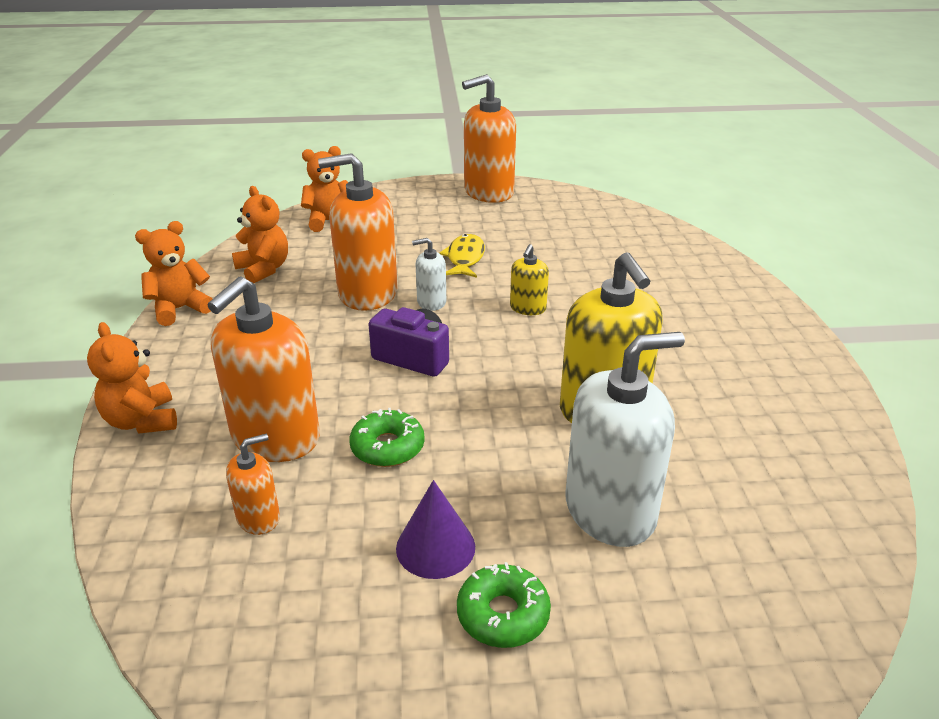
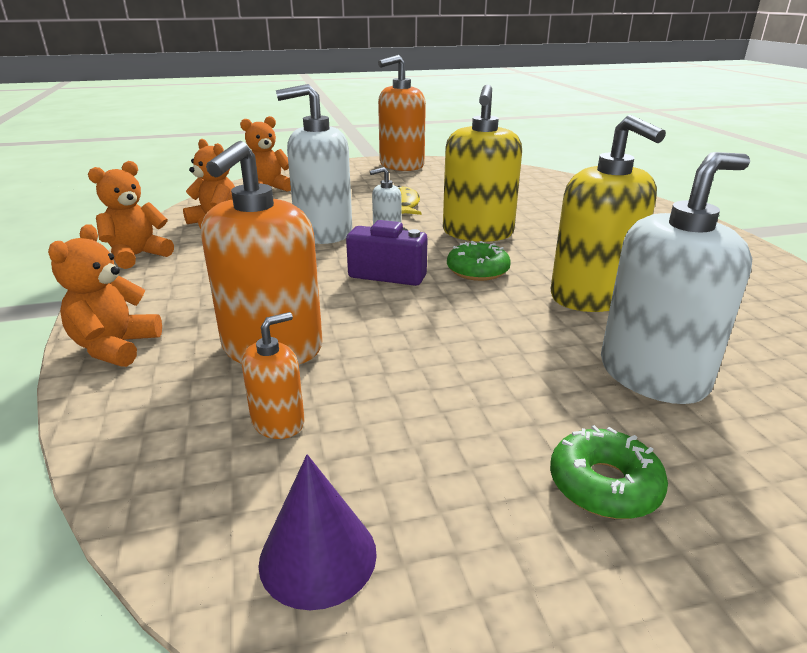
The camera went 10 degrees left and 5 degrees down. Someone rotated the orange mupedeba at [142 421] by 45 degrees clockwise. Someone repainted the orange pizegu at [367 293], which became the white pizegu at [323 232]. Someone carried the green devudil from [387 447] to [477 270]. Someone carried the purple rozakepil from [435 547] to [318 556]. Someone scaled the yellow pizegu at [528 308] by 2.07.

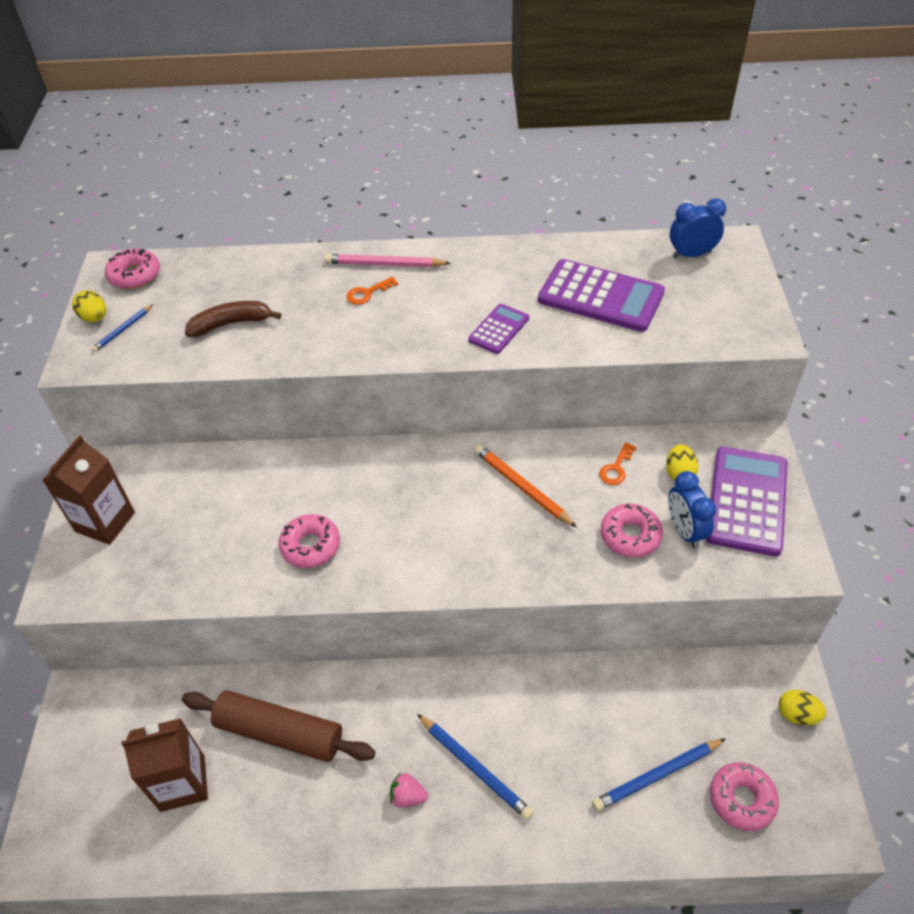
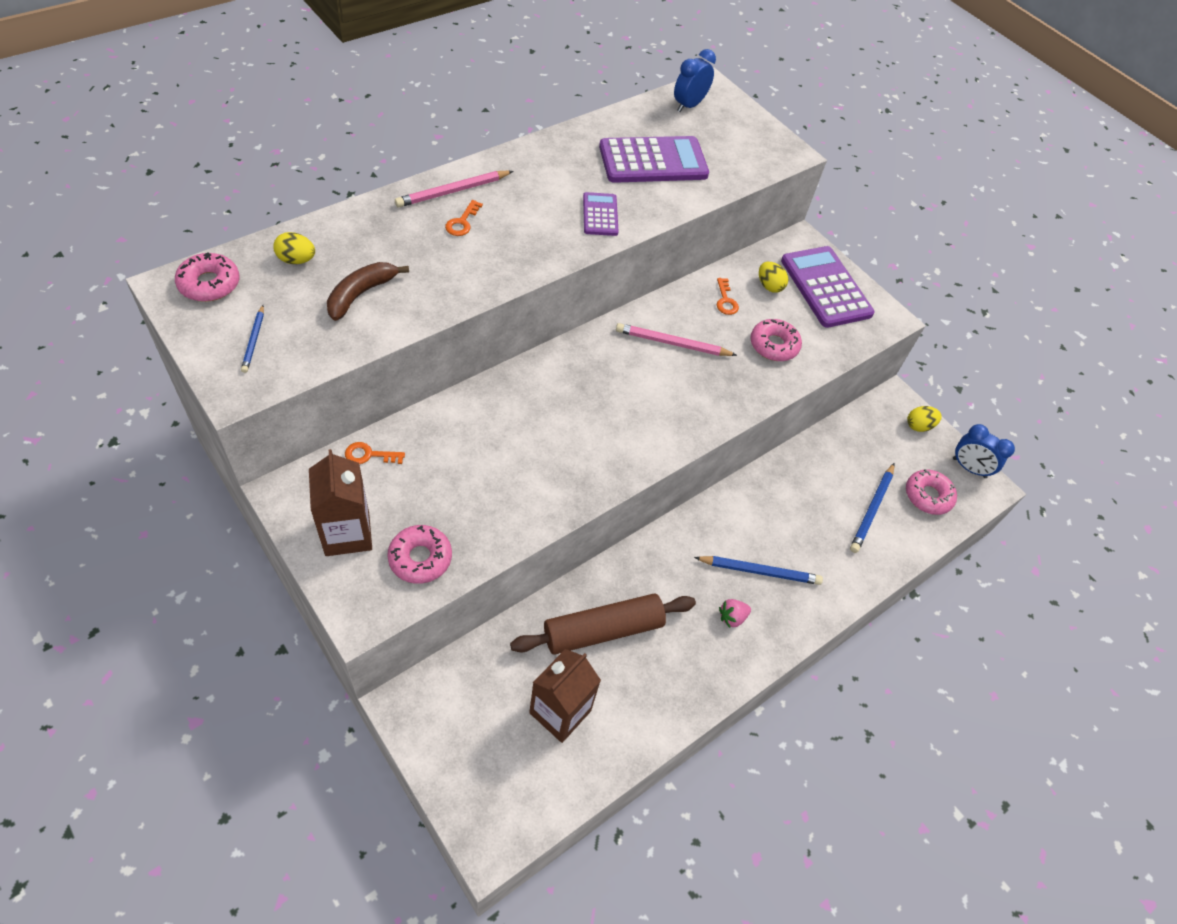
The camera went 45 degrees left and 5 degrees up. Someone carried the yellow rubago from [94 318] to [296 260]. Someone carried the pink devudil from [310 546] to [420 558]. Someone repainted the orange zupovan at [522 487], which became the pink zupovan at [672 343]. Someone carried the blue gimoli from [685 531] to [969 468]. Someone put down the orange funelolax at [369 455].

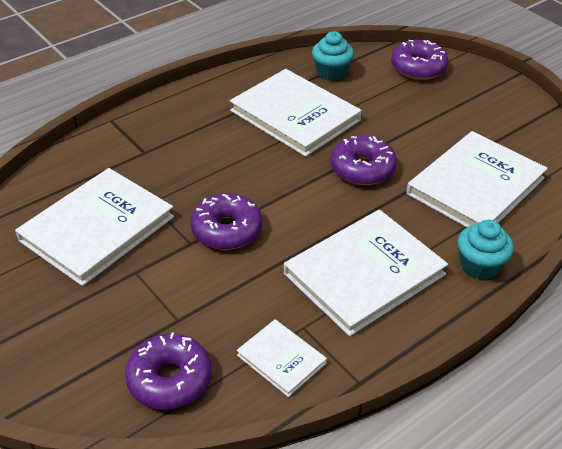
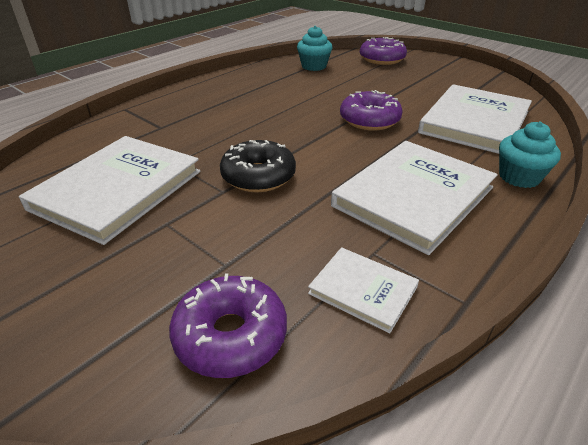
The camera went 10 degrees left and 5 degrees down. Someone repainted the purple devudil at [227 230], which became the black devudil at [258 176]. Someone took away the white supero at [295 115].

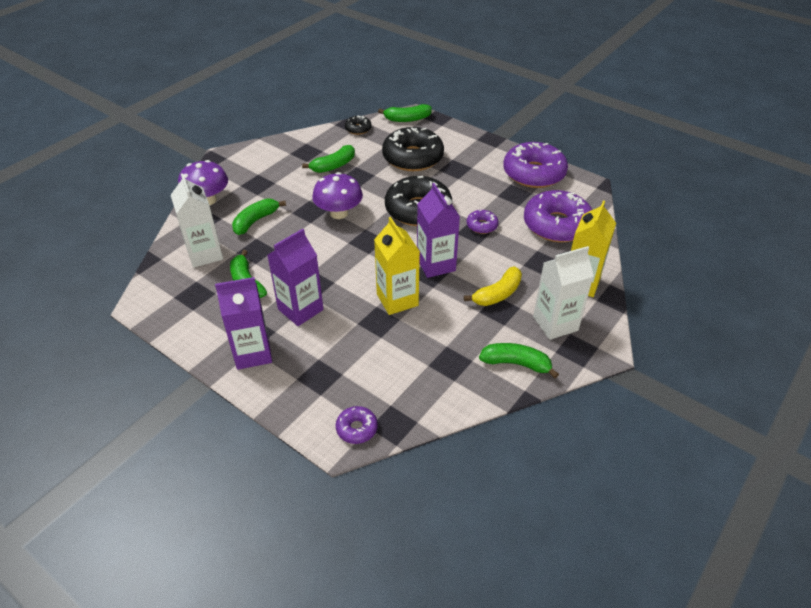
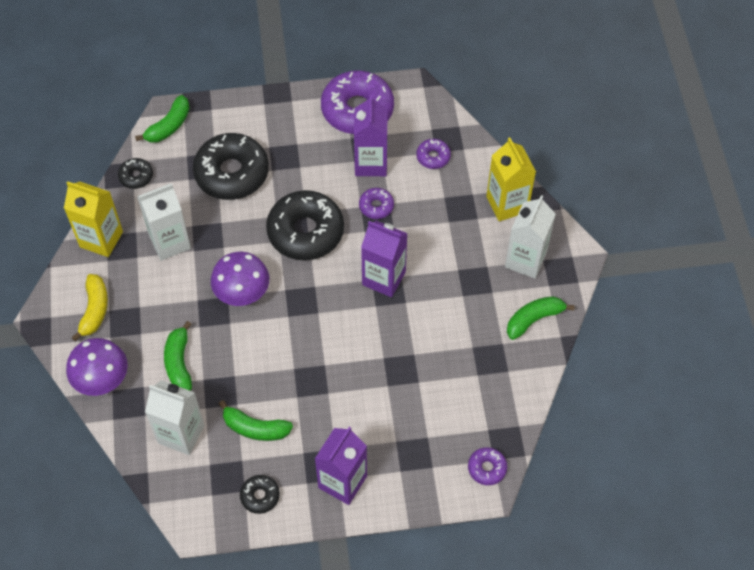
The camera went 45 degrees left and 15 degrees up. Someone carried the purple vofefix from [300 309] to [371 163]. Someone swapped the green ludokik at [333 166] for the white vofefix at [170 242]. Someone carried the yellow vofefix from [397 300] to [101 239]. Someone carried the yellow ludokik from [497 294] to [95 310]. Someone scaled the purple devudil at [556 225] by 0.46. Someone put down the black devudil at [260 496].

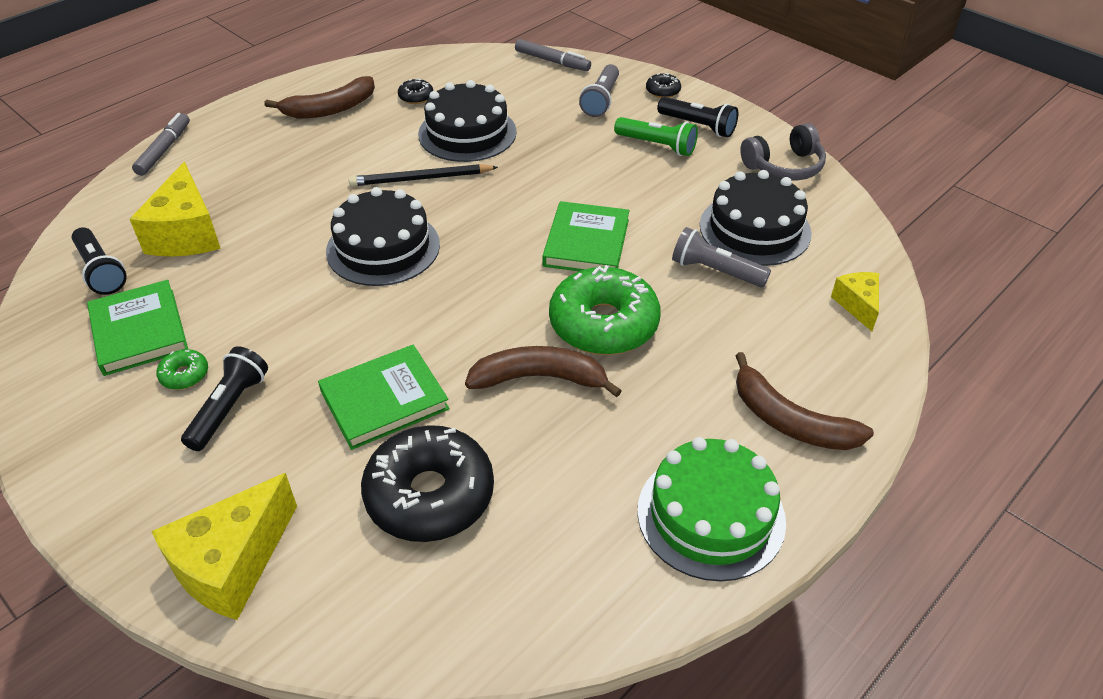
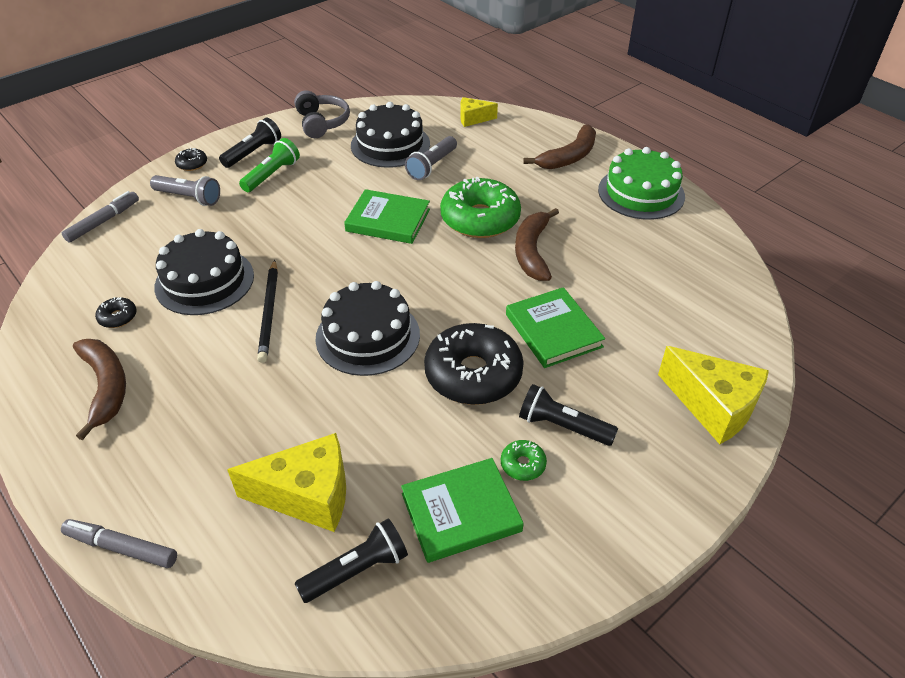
The camera went 85 degrees left and 0 degrees up. Someone carried the black devudil from [430 495] to [473 374].

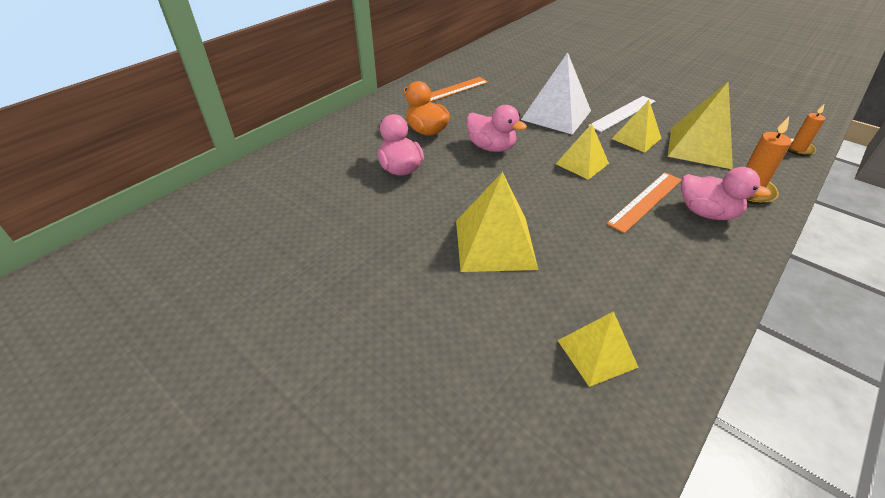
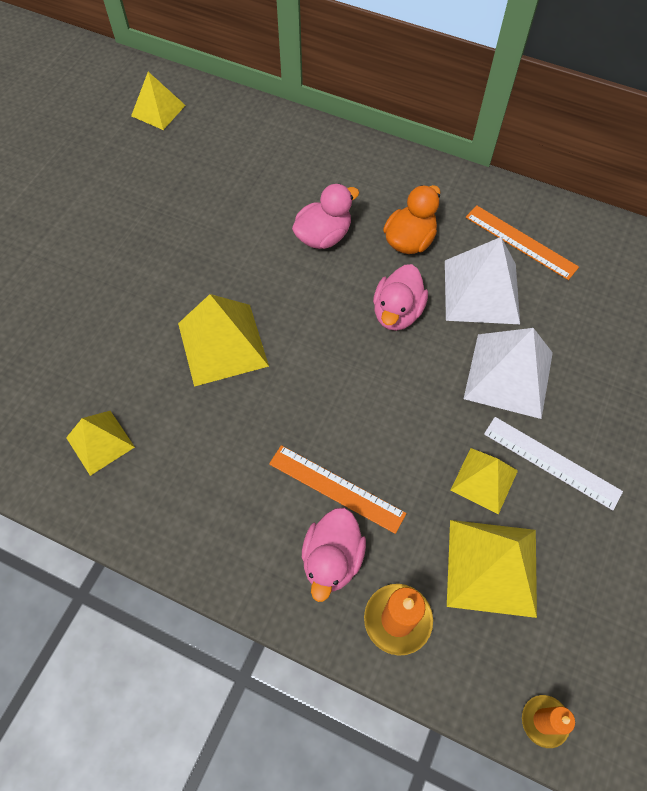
The camera went 75 degrees right and 20 degrees up. Someone carried the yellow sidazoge from [582 163] to [158 110]. Someone put down the white sidazoge at [481 291].

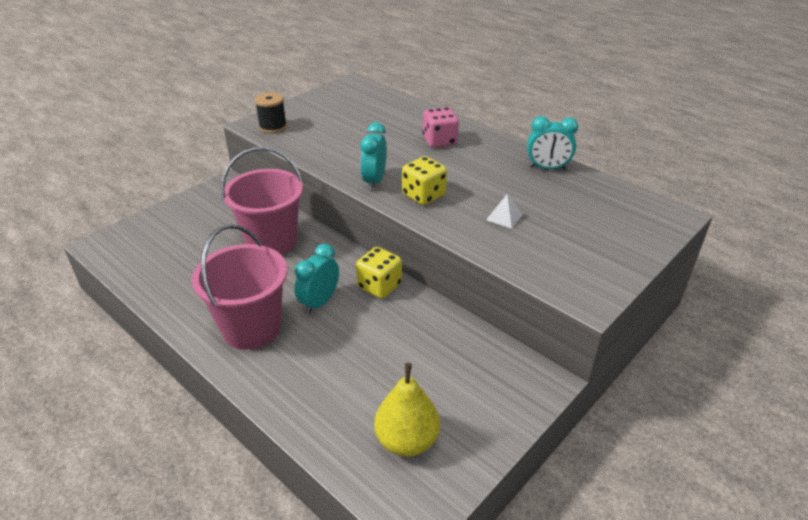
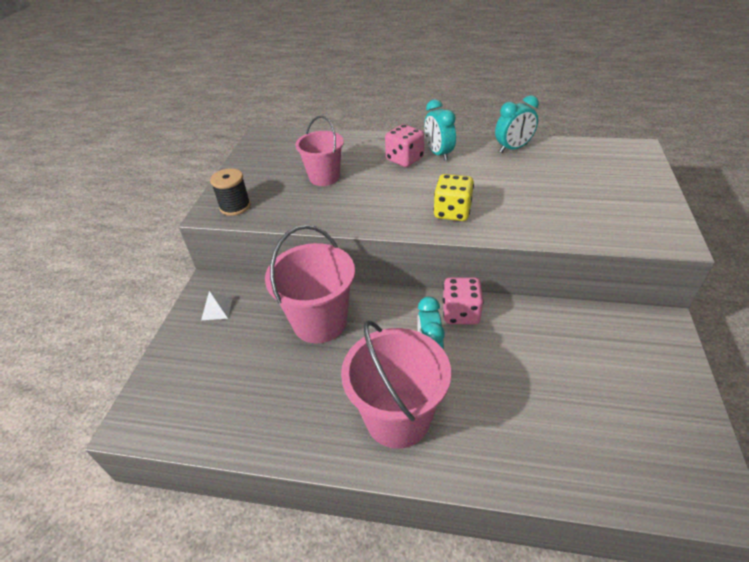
The camera went 30 degrees left and 5 degrees up. Someone repainted the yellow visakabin at [379 286], which became the pink visakabin at [461 313]. Someone carried the turquoise gimoli from [374 181] to [438 154]. Someone took away the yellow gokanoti at [407 440]. Someone carried the white sidazoge from [504 217] to [216 309]. Someone put down the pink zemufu at [324 177].

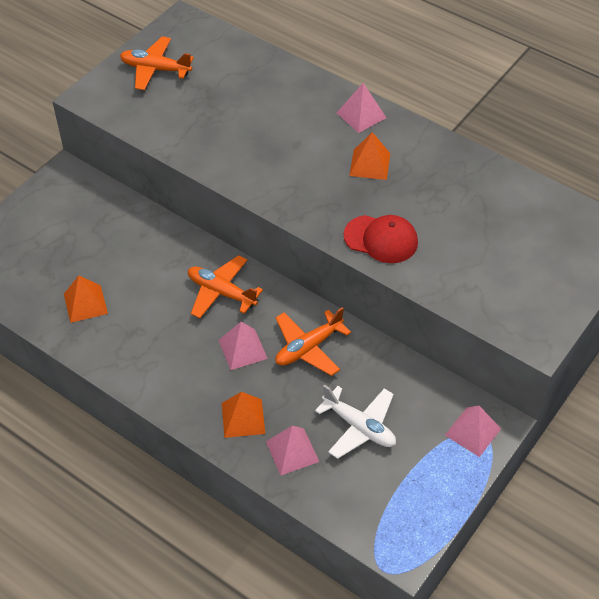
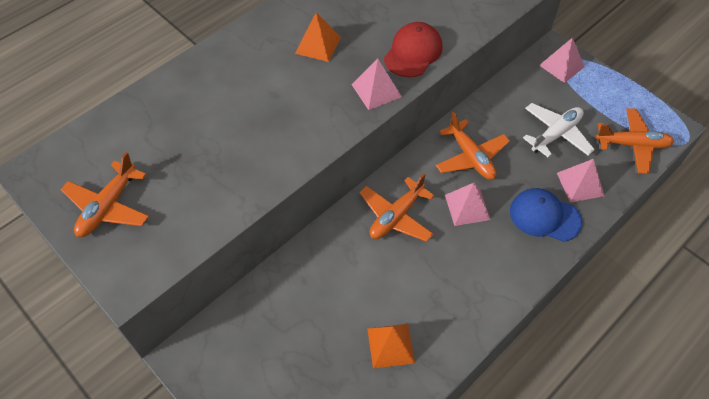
The camera went 80 degrees left and 5 degrees up. Someone swapped the orange sidazoge at [243 418] for the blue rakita at [544 216]. Someone carried the pink sidazoge from [361 115] to [376 90]. Someone put down the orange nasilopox at [632 145].

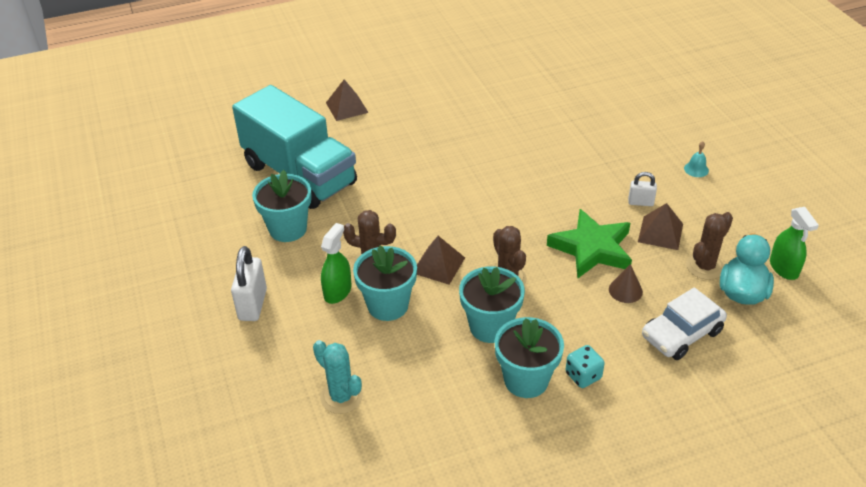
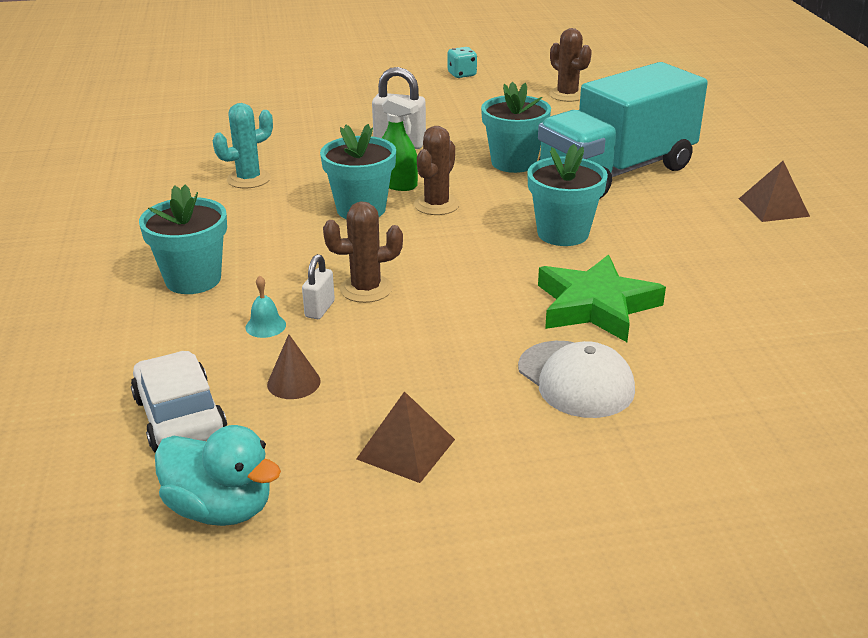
The camera went 100 degrees right and 10 degrees down. Someone took away the brown sidazoge at [438 265]. Someone carried the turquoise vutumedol from [490 327] to [563 233]. Someone carried the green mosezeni from [592 248] to [596 305]. Someone carried the turquoise visakabin from [583 376] to [462 74]. Someone carried the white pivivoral from [640 202] to [320 309]. Someone carried the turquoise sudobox from [696 169] to [265 326]. Someone carried the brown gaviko from [704 266] to [567 95]. Someone took away the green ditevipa at [784 268]. Someone put down the white rakita at [575 379].

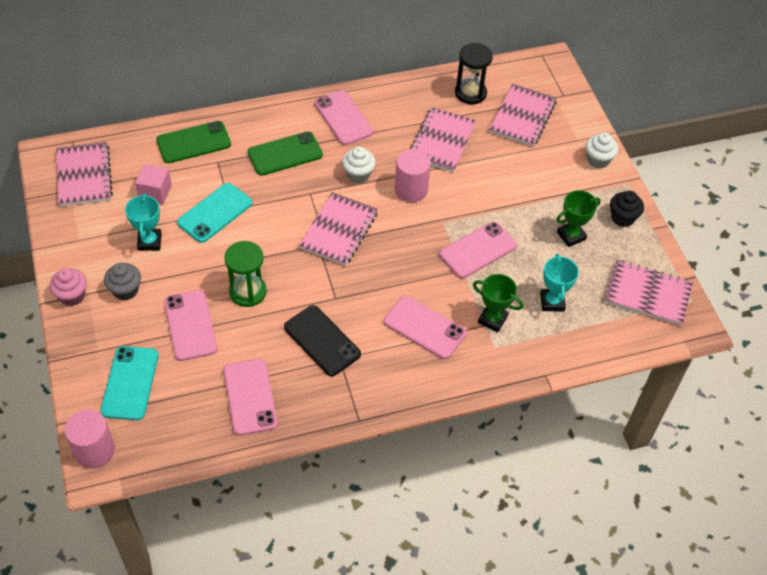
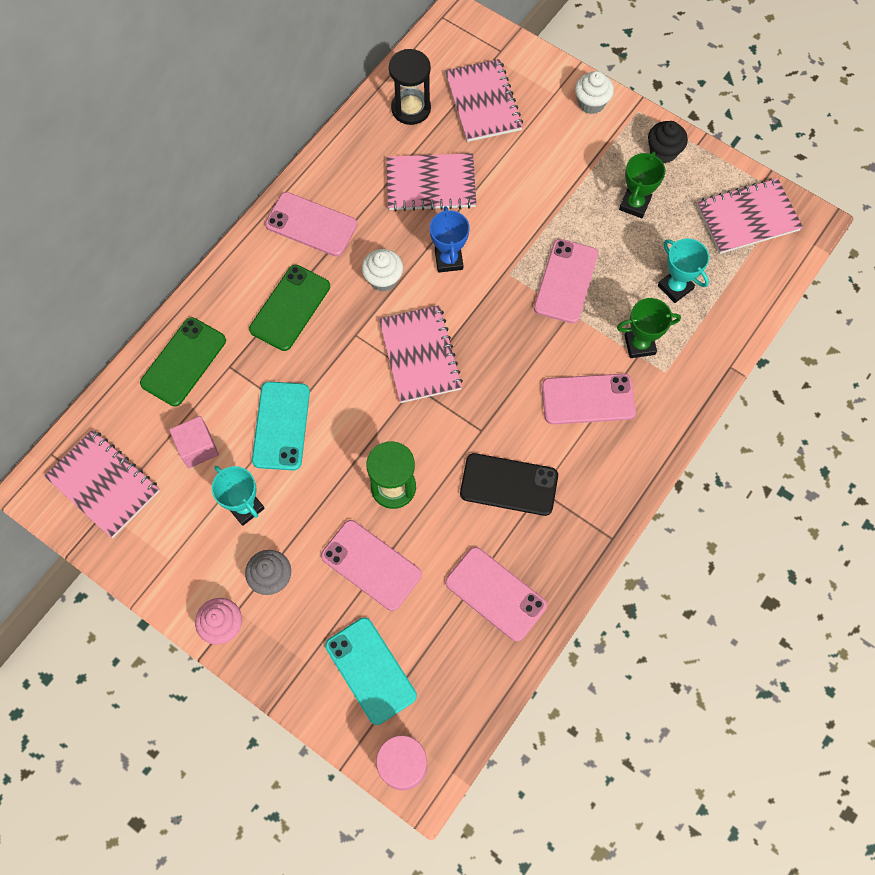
The camera went 35 degrees left and 15 degrees up. Someone swapped the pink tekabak at [411 190] for the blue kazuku at [448 260]. Someone rotated the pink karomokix at [441 141] by 75 degrees counterclockwise.

